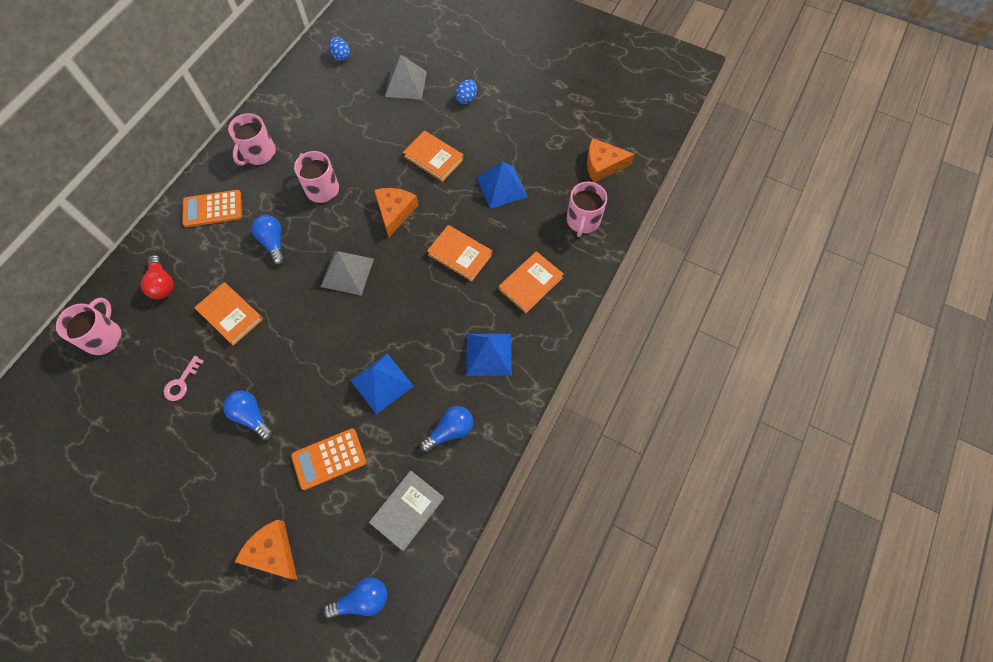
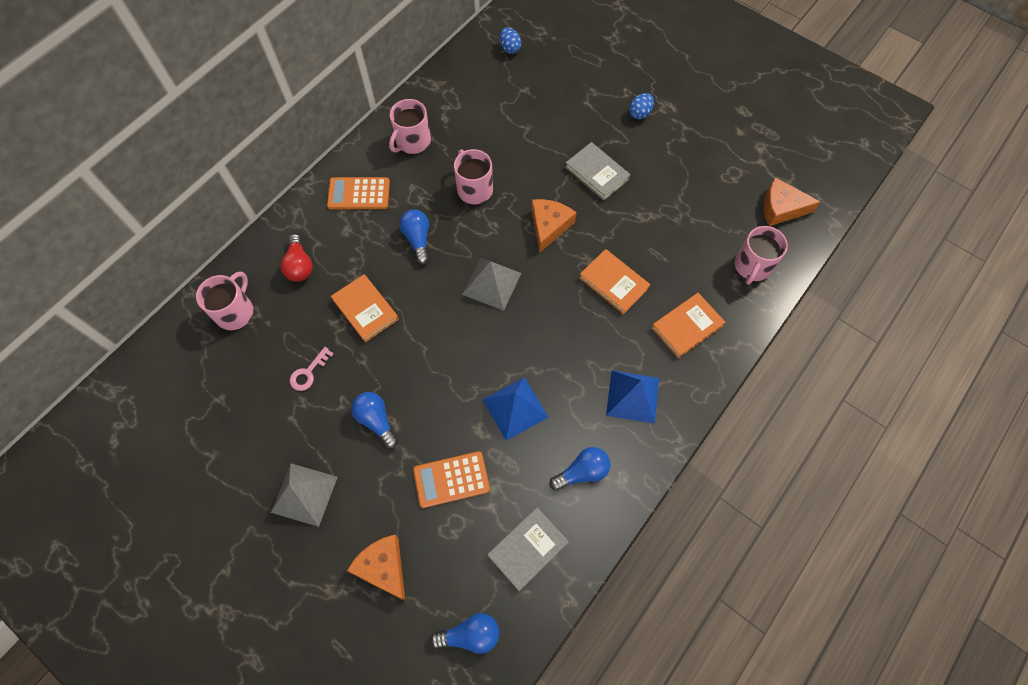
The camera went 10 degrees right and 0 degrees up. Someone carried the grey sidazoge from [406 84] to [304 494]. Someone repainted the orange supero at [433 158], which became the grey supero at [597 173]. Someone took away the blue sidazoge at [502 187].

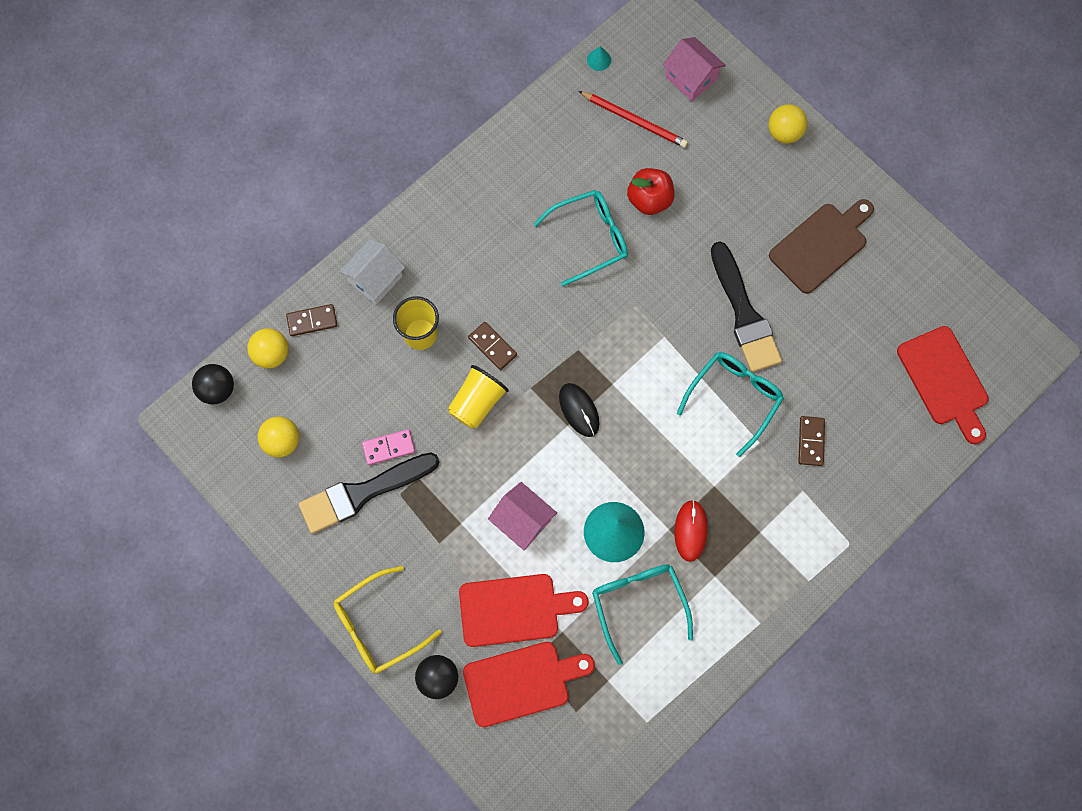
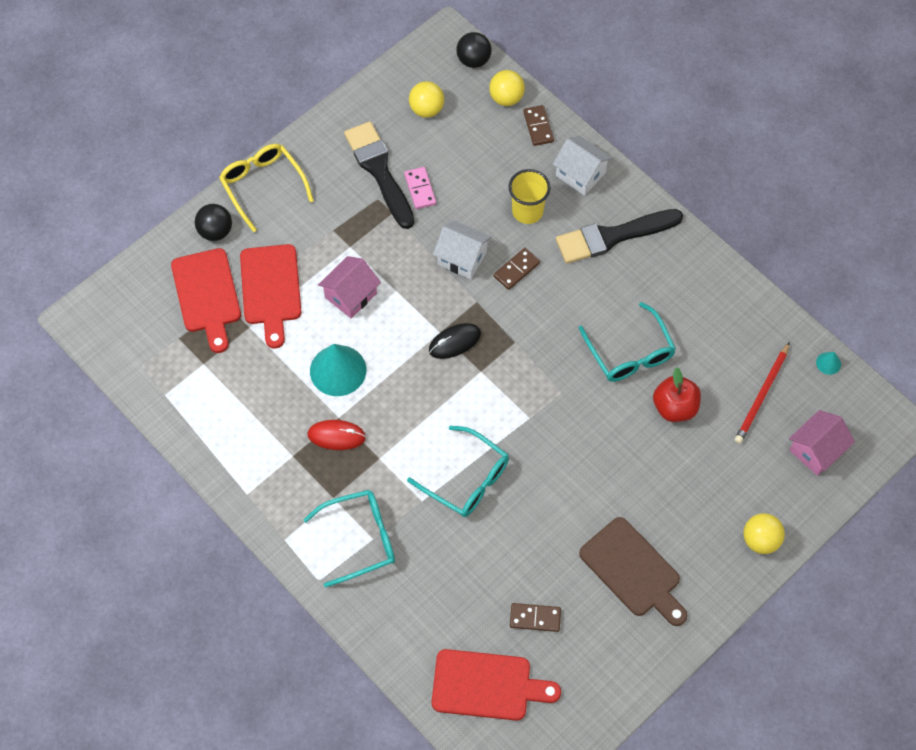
The camera went 90 degrees right and 10 degrees down. Someone swapped the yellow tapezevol at [477 402] for the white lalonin at [462 258]. Someone carried the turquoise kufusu from [638 604] to [359 539]. Someone carried the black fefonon from [744 314] to [612 236]. Someone carried the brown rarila from [811 441] to [535 618]. Someone rotated the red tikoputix at [944 380] by 150 degrees counterclockwise.

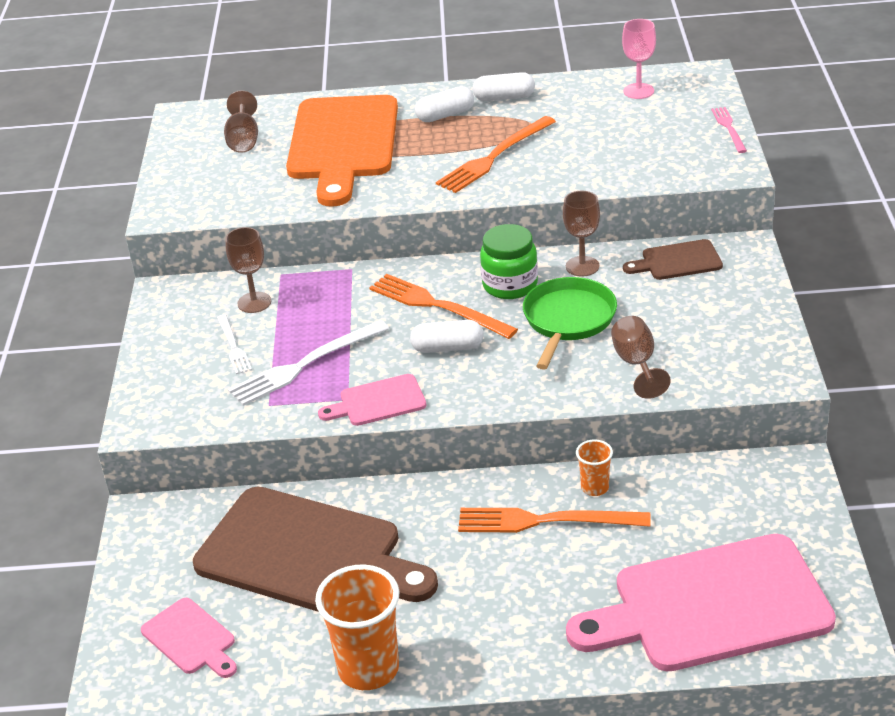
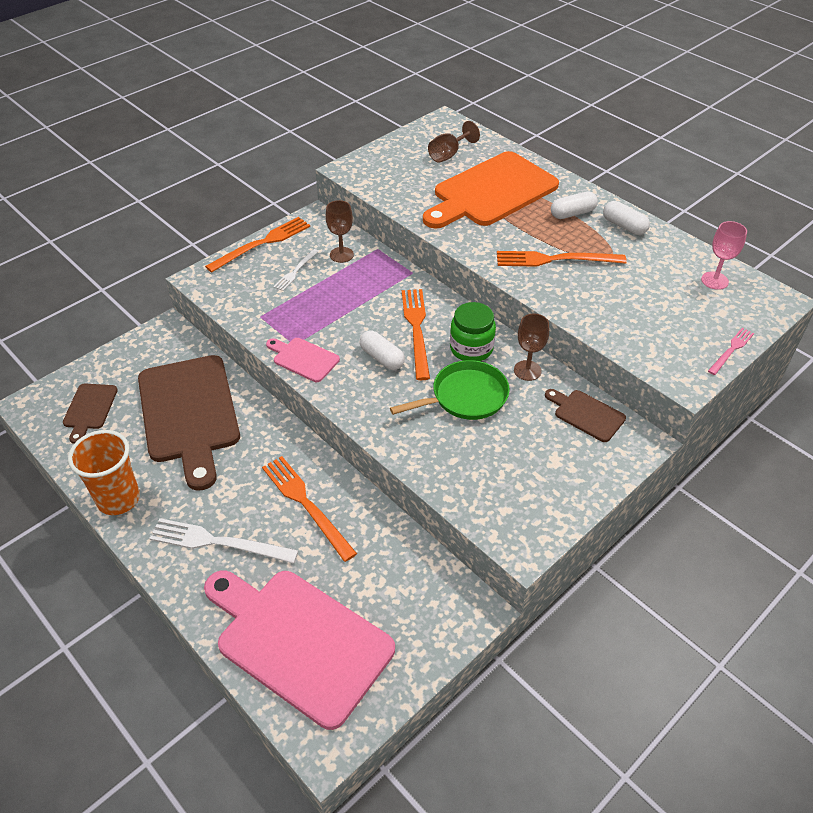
The camera went 45 degrees right and 10 degrees up. Someone repainted the pink tikoputix at [191 639], which became the brown tikoputix at [89 409]. Someone carried the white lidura from [305 365] to [218 542]. Someone rotated the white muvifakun at [445 115] by 45 degrees counterclockwise. Someone took away the orange tapezevol at [595 488]. Someone took away the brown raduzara at [636 364]. Someone put down the orange lidura at [262 243].

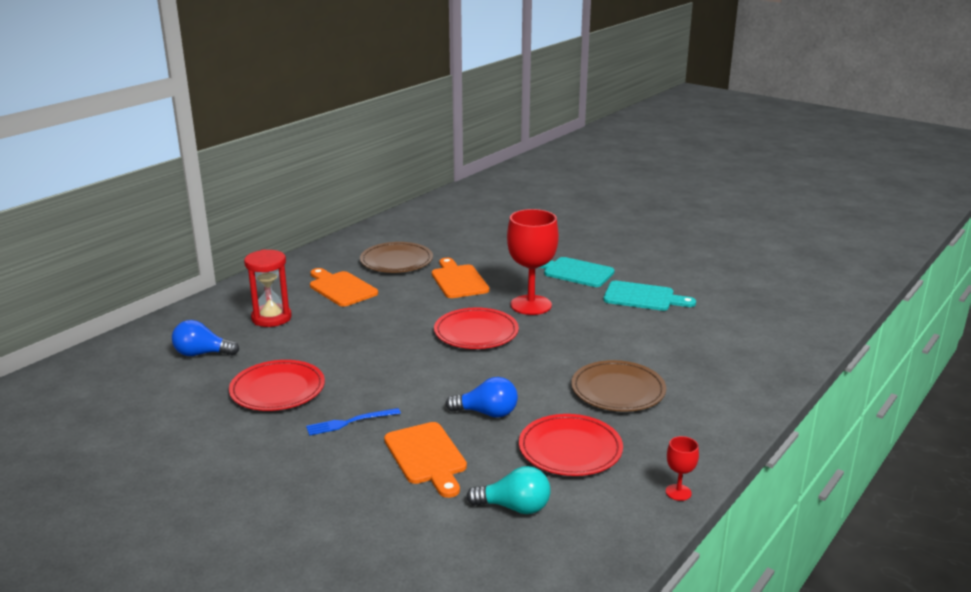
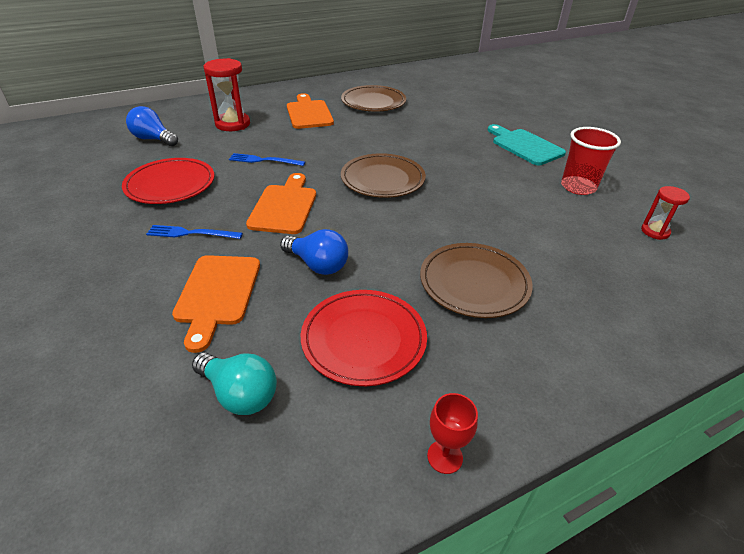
The camera went 25 degrees right and 15 degrees up. Someone carried the orange tikoputix from [458 280] to [284 206]. Someone repainted the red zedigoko at [476 332], which became the brown zedigoko at [382 179]. Someone took away the red raduzara at [531 305]. Someone swapped the turquoise tikoputix at [643 297] for the red tapezevol at [578 187]. Someone put down the blue lidura at [264 160]. Someone put down the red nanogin at [655 231].

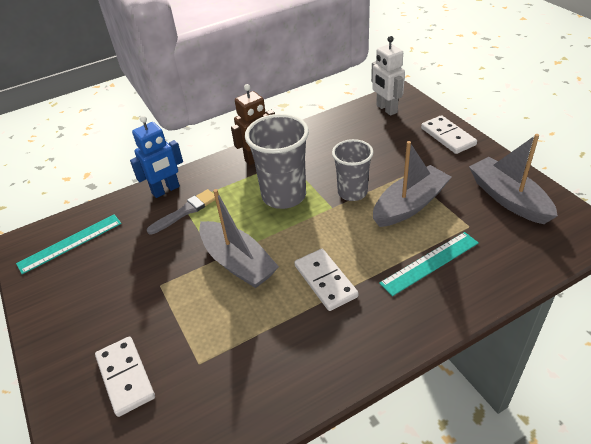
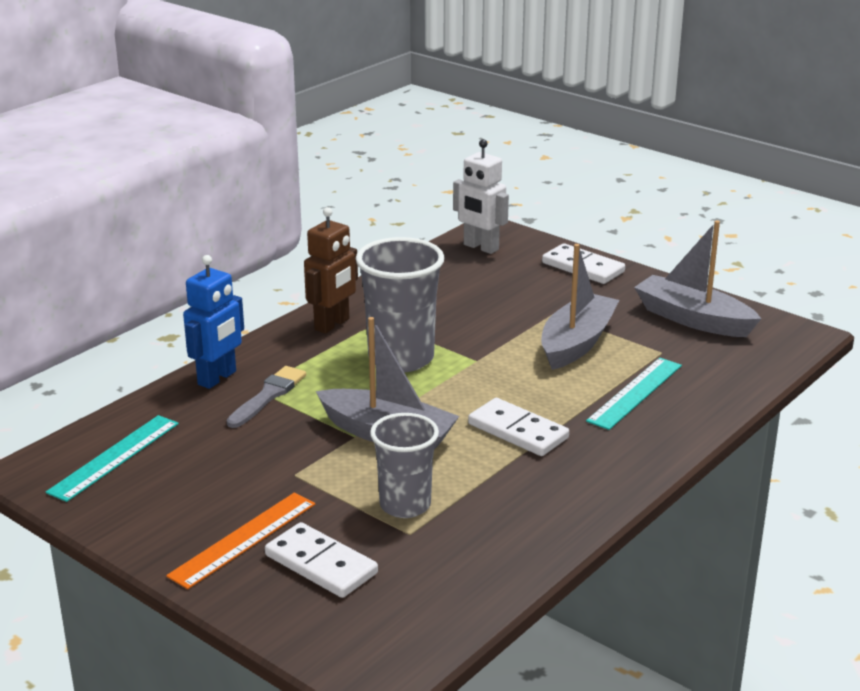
The camera went 25 degrees left and 15 degrees down. Someone carried the grey tapezevol from [352 192] to [405 505]. Someone put down the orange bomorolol at [243 539].

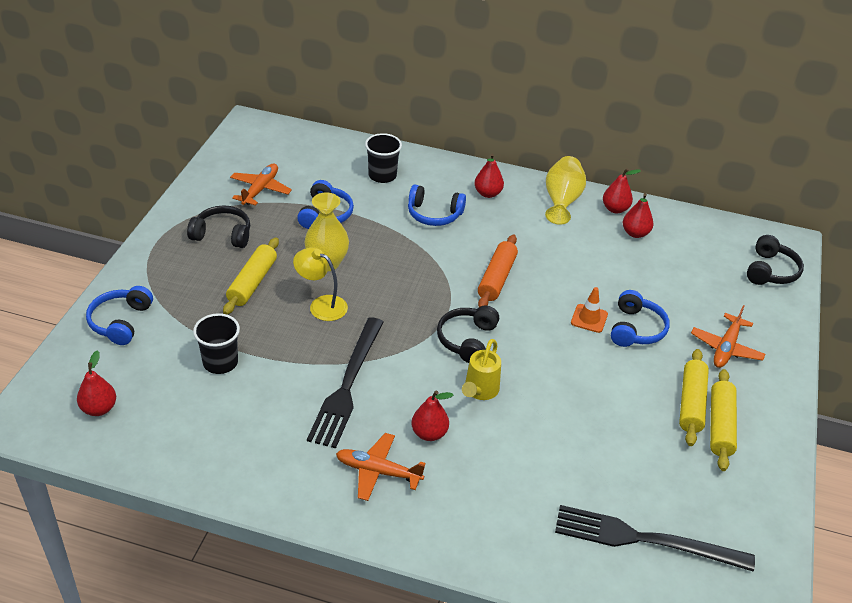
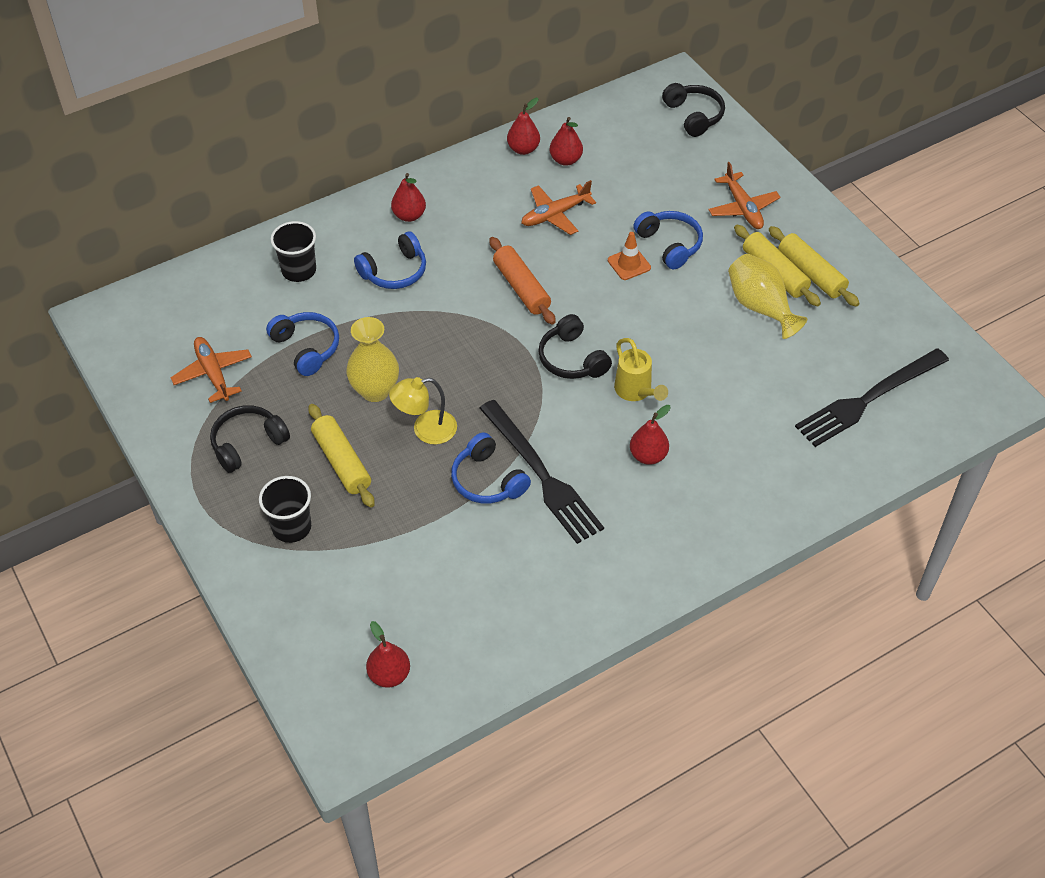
The camera went 45 degrees left and 10 degrees up. Someone carried the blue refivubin from [121 322] to [488 480]. Someone carried the black tapezevol from [220 362] to [291 527]. Someone carried the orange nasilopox from [378 471] to [555 215]. Someone carried the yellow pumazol from [561 201] to [760 307].

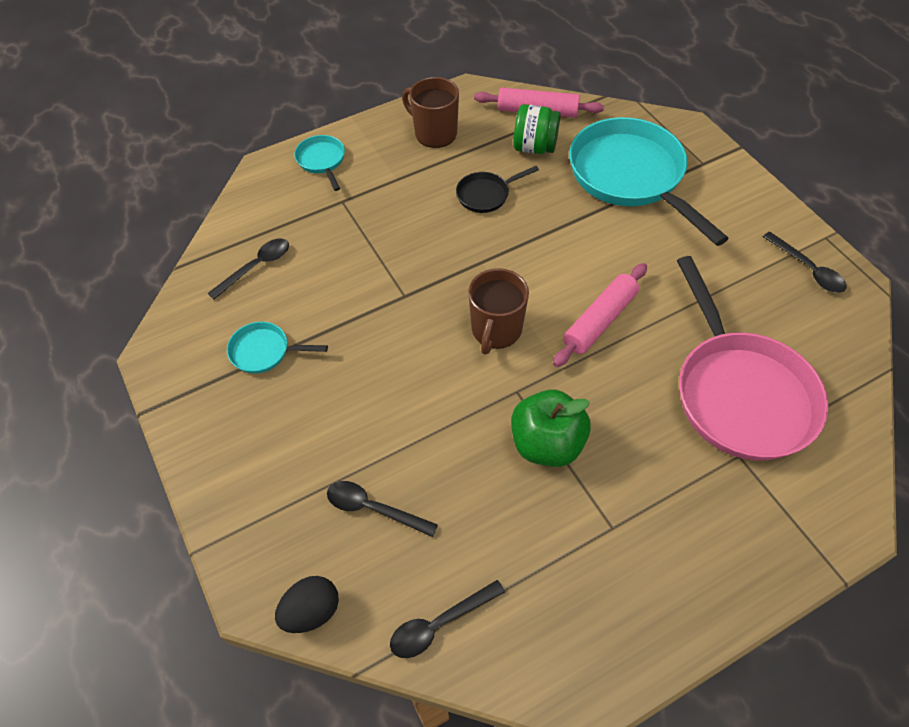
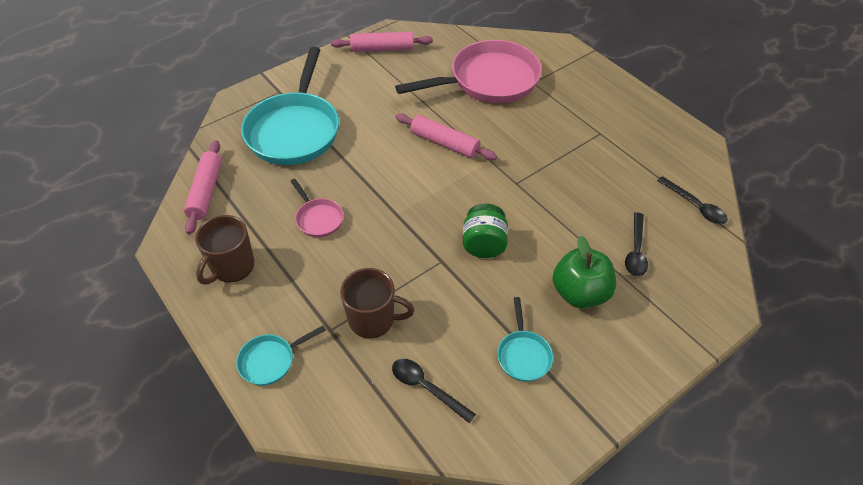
The camera went 100 degrees left and 5 degrees down. Someone took away the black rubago at [311 611]. Someone repainted the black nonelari at [486 195], which became the pink nonelari at [318 218]. Someone carried the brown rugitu from [496 330] to [373 319]. Someone carried the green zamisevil from [547 444] to [580 293]. Someone carried the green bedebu from [535 147] to [484 244]. Someone rotated the turquoise nonelari at [630 176] by 45 degrees counterclockwise. Someone swapped the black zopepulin at [807 269] for the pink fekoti at [382 49].

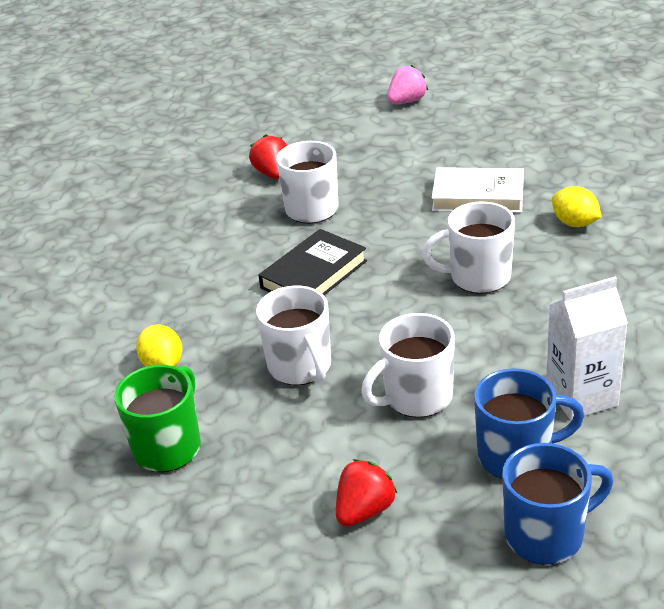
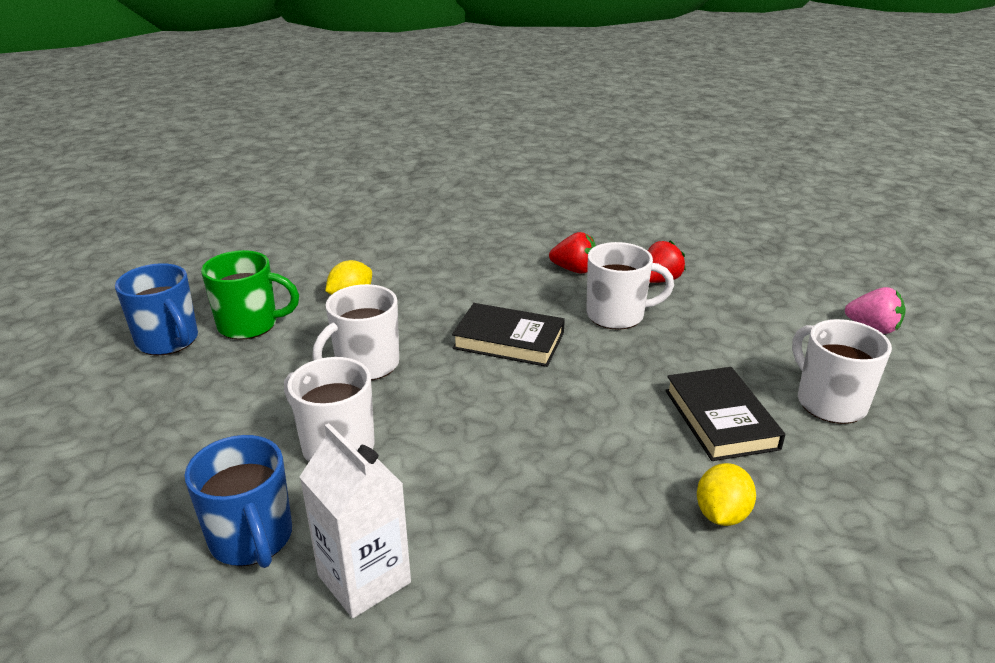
The camera went 65 degrees right and 5 degrees down. Someone carried the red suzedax from [365 510] to [574 270]. Someone carried the white rugitu from [478 277] to [829 402]. Someone repainted the white supero at [478 196], which became the black supero at [720 419]. Someone carried the blue rugitu from [546 535] to [168 341].

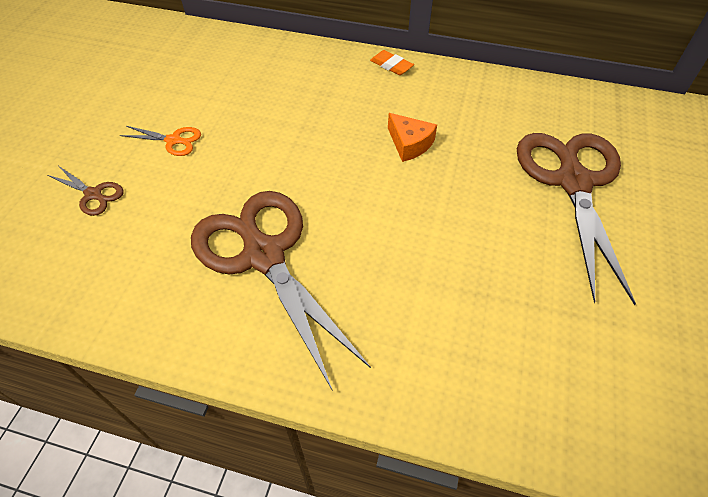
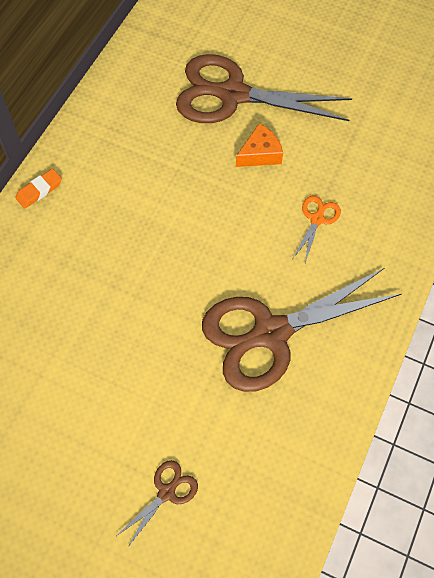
The camera went 80 degrees left and 10 degrees up. Someone carried the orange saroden from [174 141] to [317 218]. Someone carried the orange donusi from [409 144] to [260 154].

